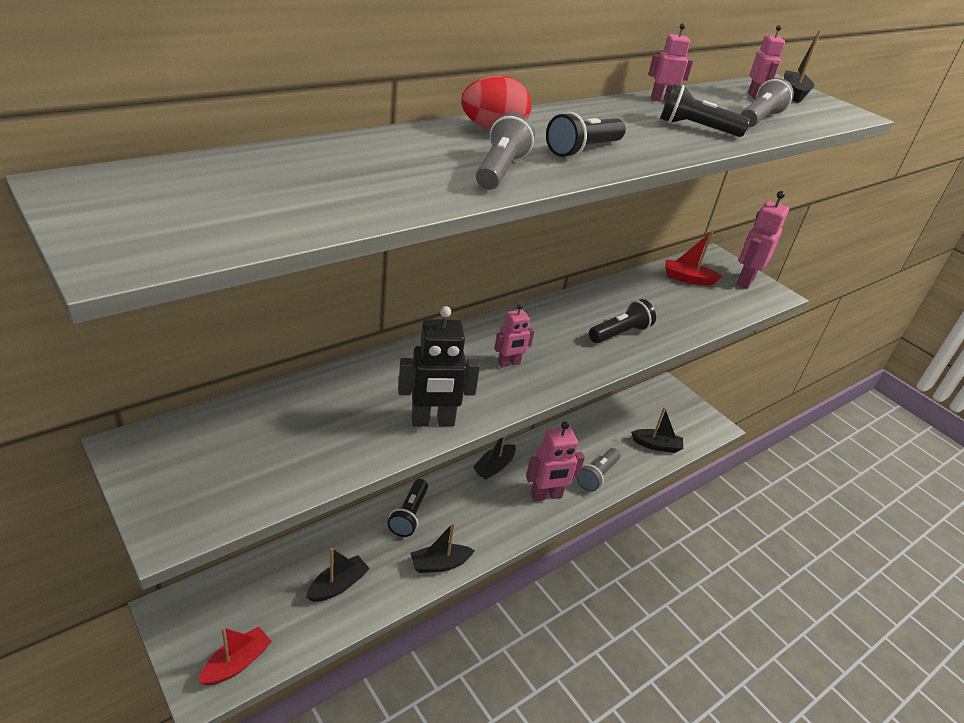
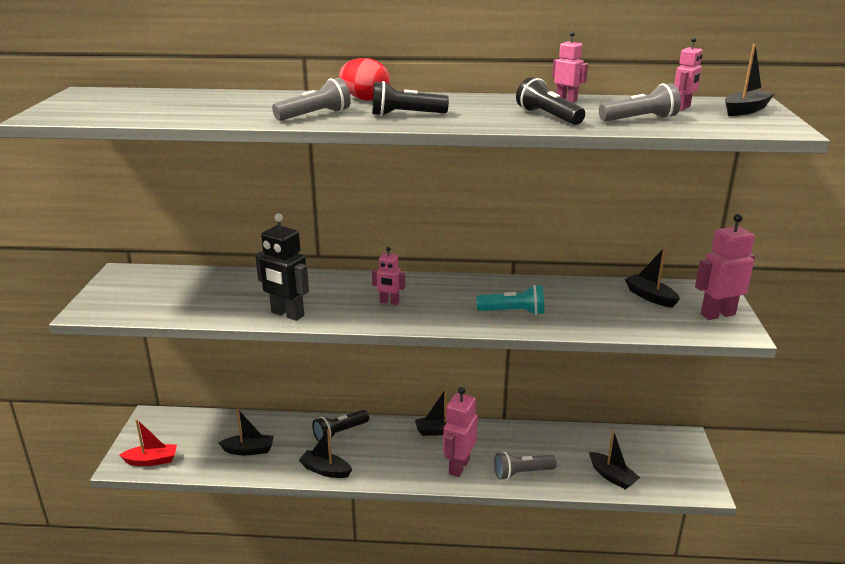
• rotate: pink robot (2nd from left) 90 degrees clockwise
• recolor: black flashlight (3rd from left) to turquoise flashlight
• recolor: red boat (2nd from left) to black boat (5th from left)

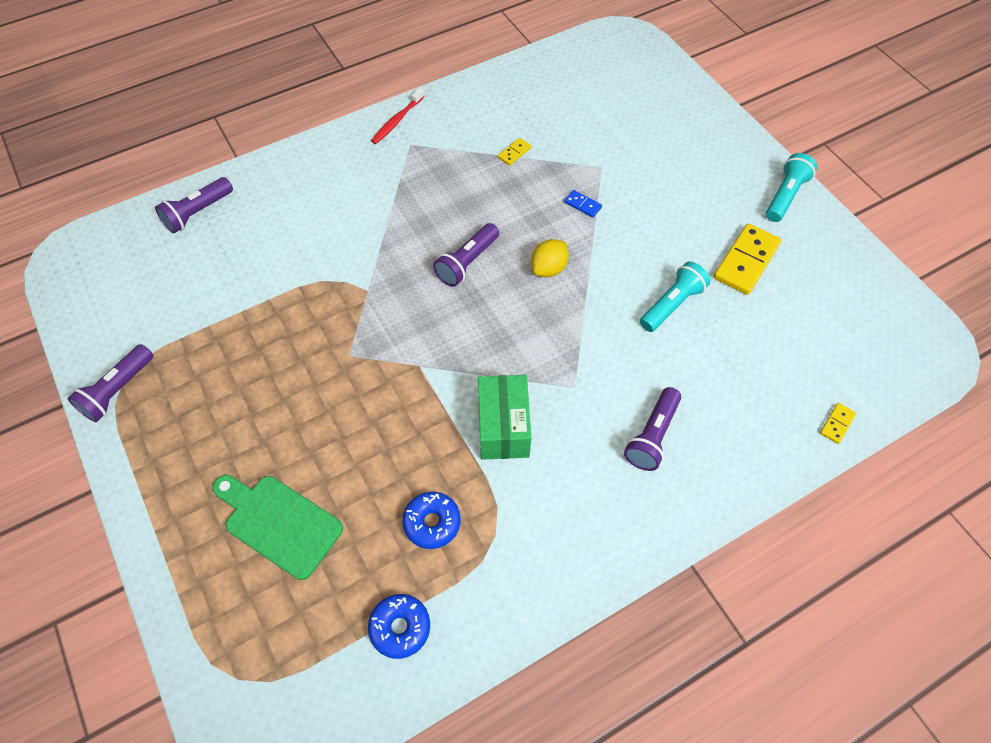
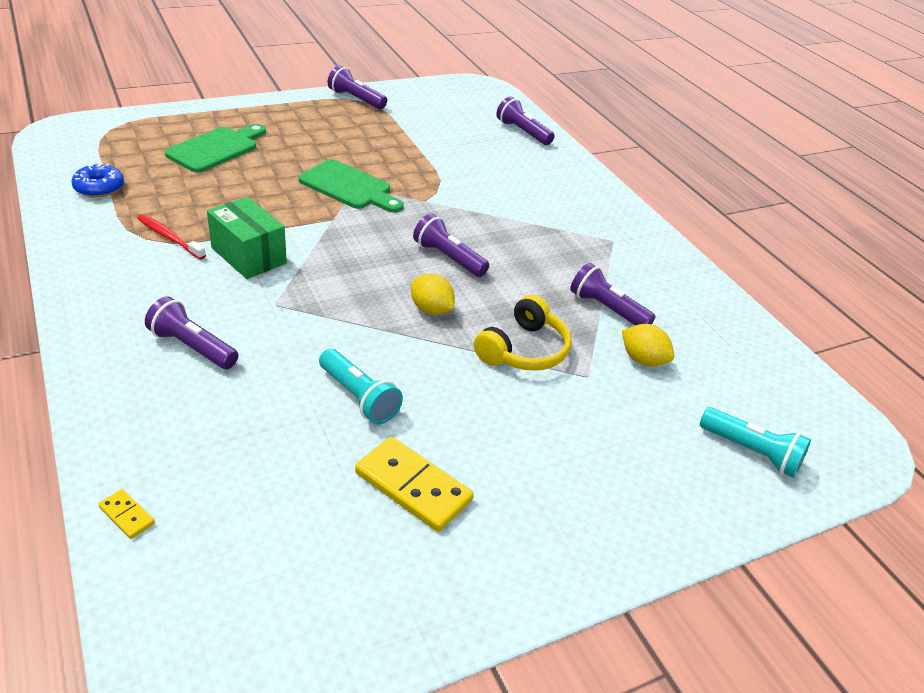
• move: red toothbrush
• rotate: green box 45 degrees clockwise
• insert: green cutting board (2nd from left)
• replace: blue domino to yellow headphones
• replace: yellow domino (1st from left) to purple flashlight (5th from left)
• insert: yellow lemon (2nd from left)
• move: turquoise flashlight (2nd from left)
• delete: blue donut (2nd from left)

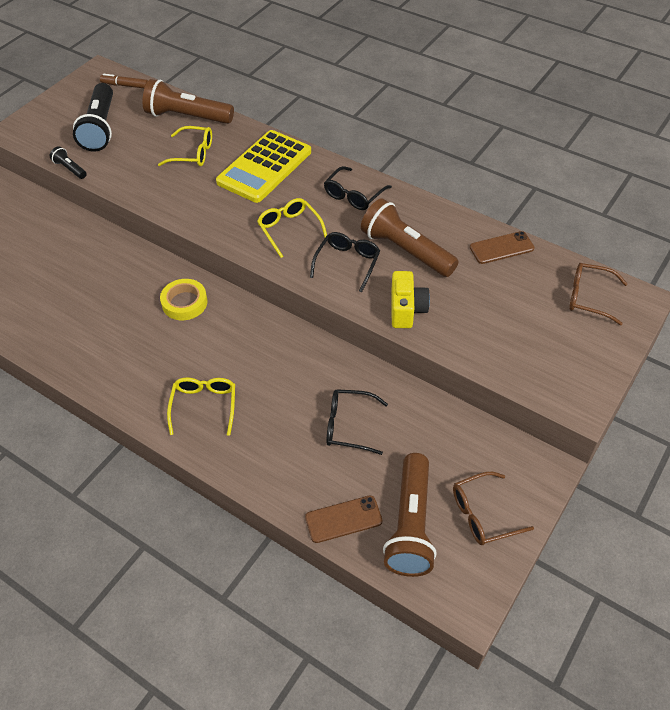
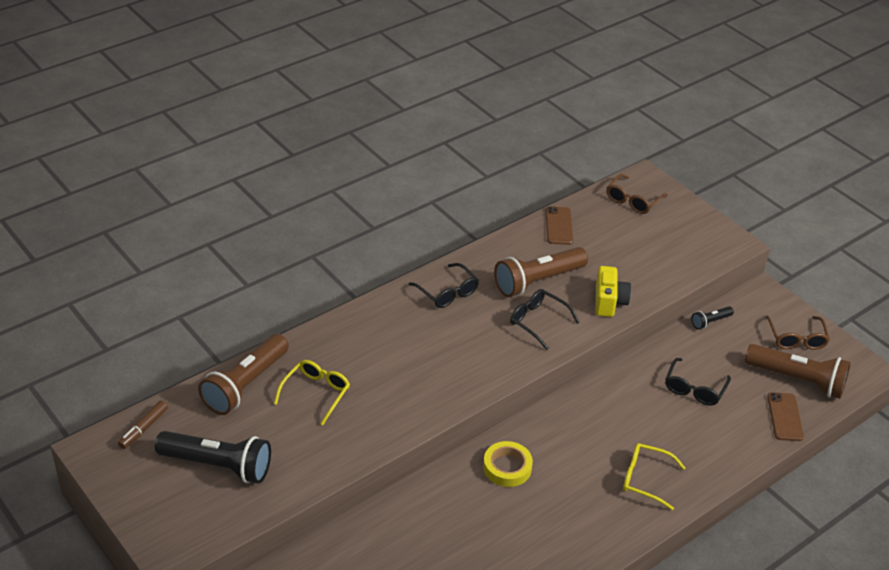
• rotate: yellow camera 75 degrees clockwise
• move: black flashlight (1st from left in the first image) to black flashlight (2nd from left)
• delete: yellow calculator
• delete: yellow glasses (3rd from left)

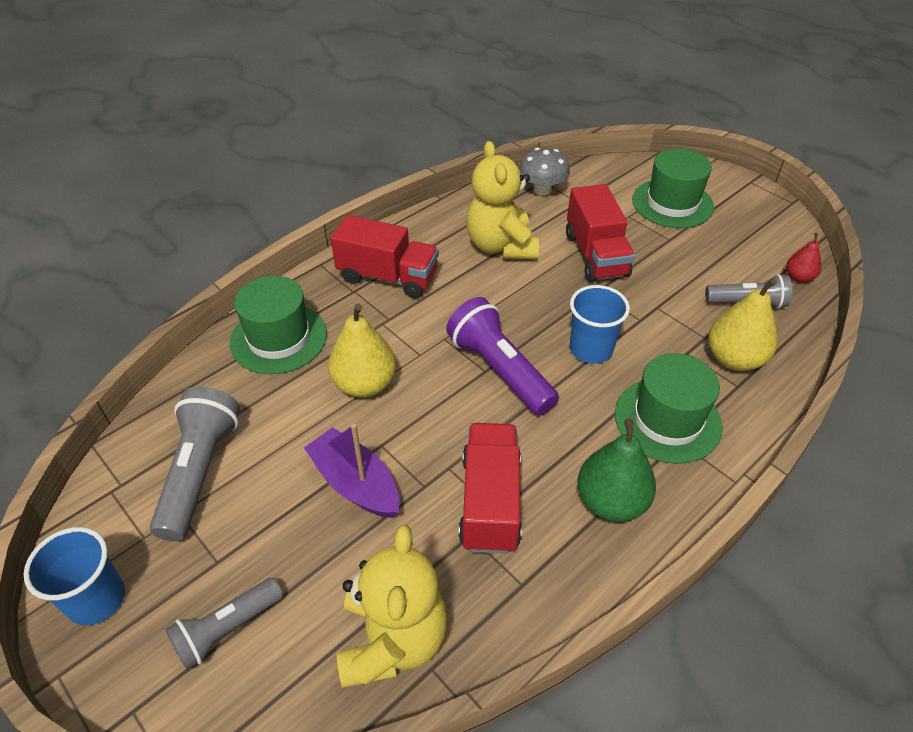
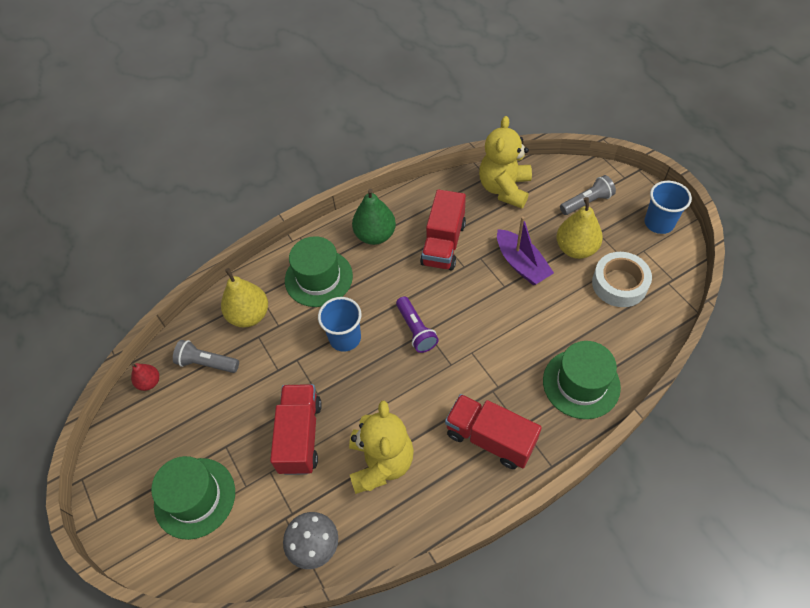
• resize: purple flashlight x0.65
• move: yellow pear (1st from left in the first image) to yellow pear (2nd from left)
• replace: grey flashlight (1st from left) to white tape

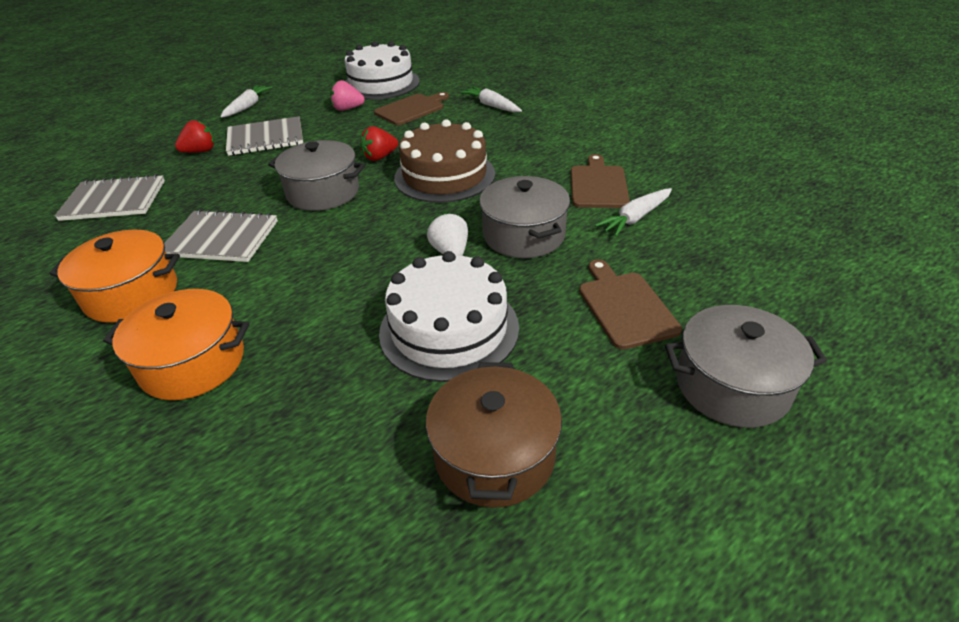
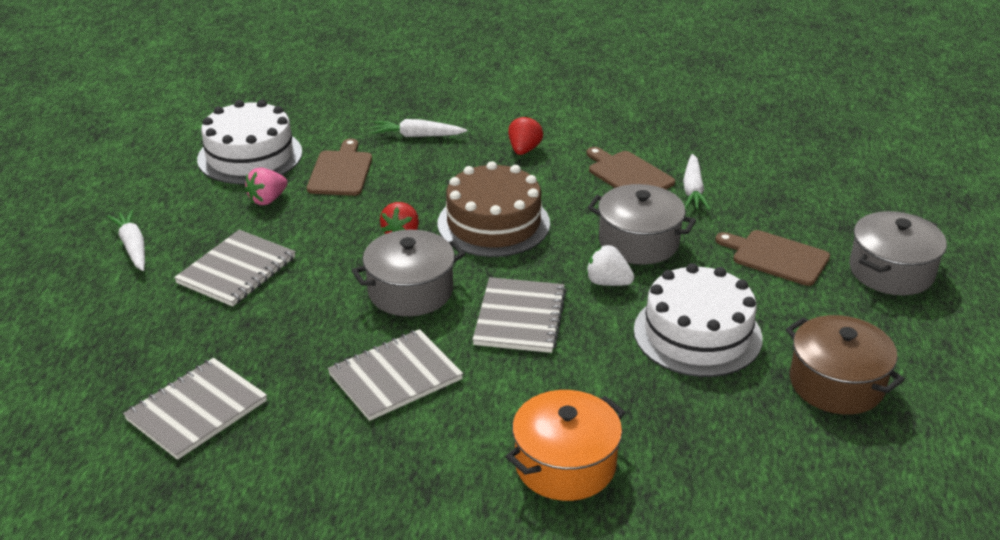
• insert: grey notebook (4th from left)
• move: red strawberry (1st from left in the first image) to red strawberry (2nd from left)
• delete: orange pot (1st from left)

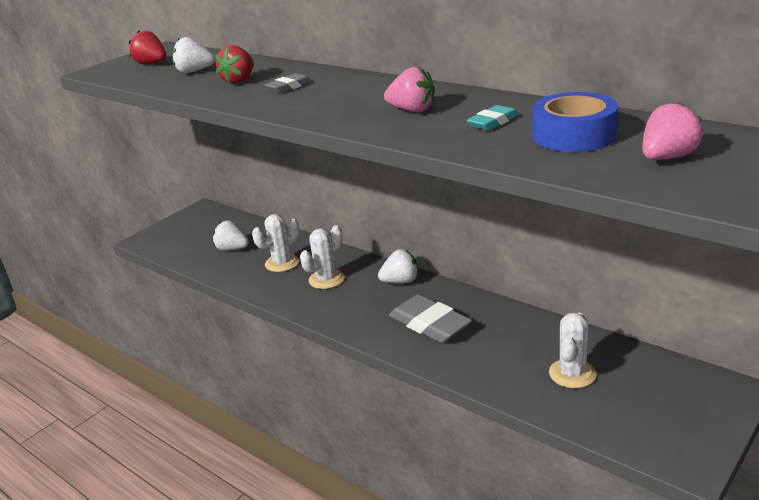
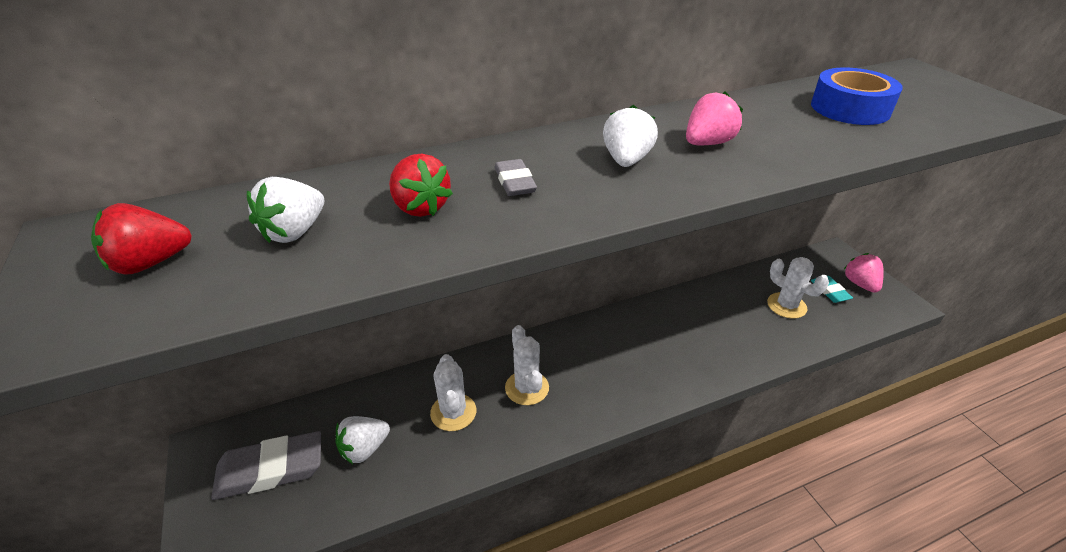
• move: grey eraser (2nd from left in the first image) to grey eraser (1st from left)
• move: white strawberry (3rd from left)
• move: turquoise eraser
• move: pink strawberry (2nd from left)

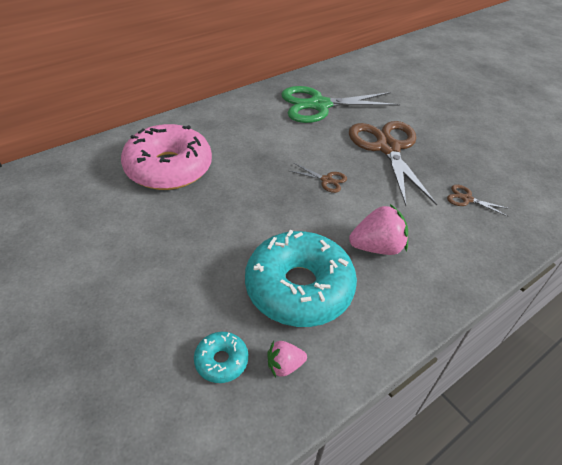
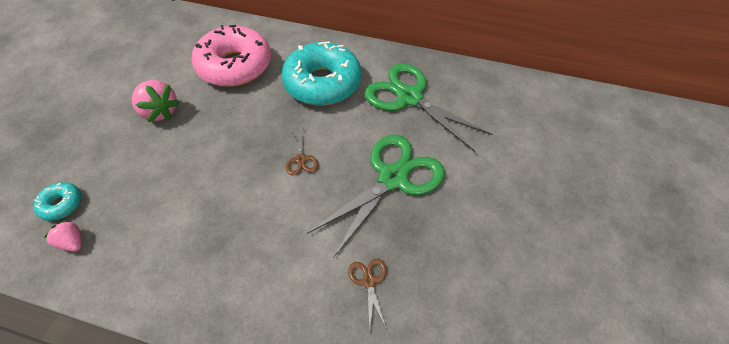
• move: pink strawberry (2nd from left)
• move: turquoise donut (2nd from left)
• recolor: brown scissors (2nd from left) to green scissors (1st from left)

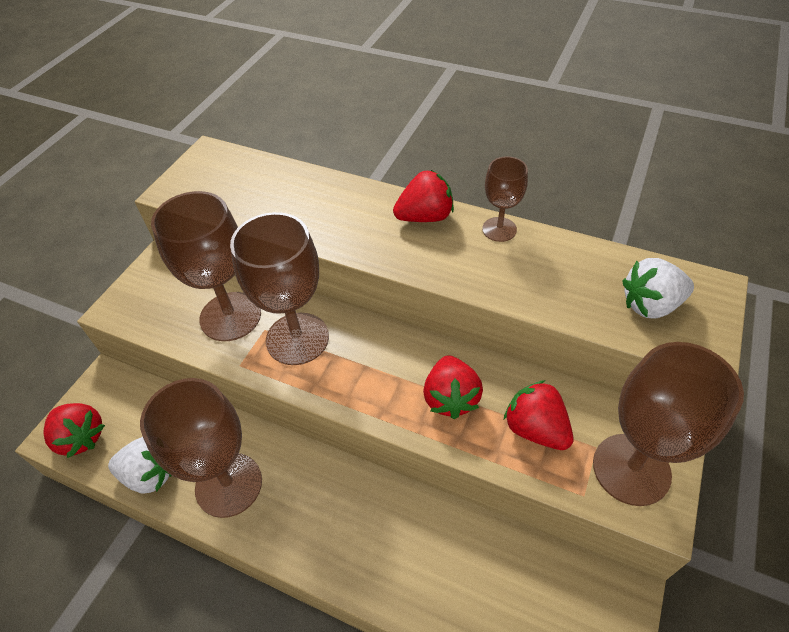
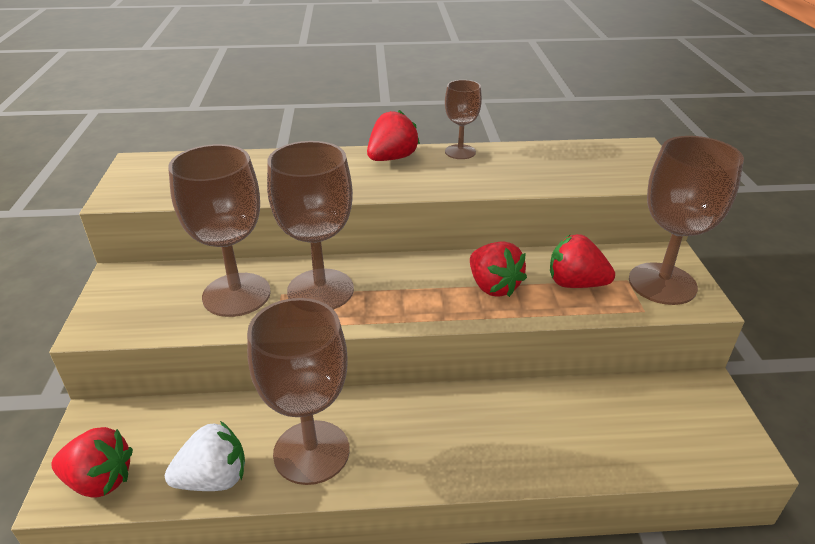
• delete: white strawberry (2nd from left)

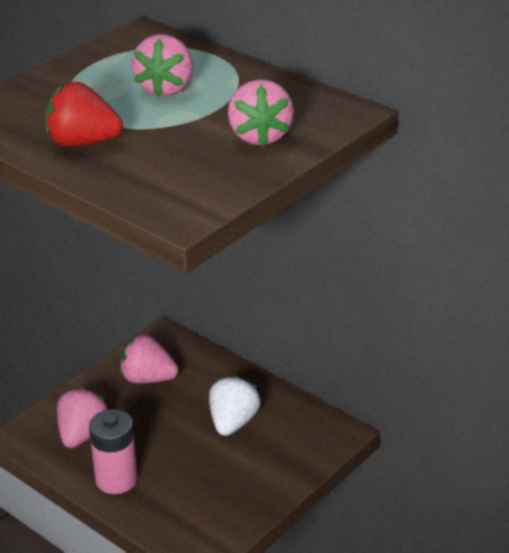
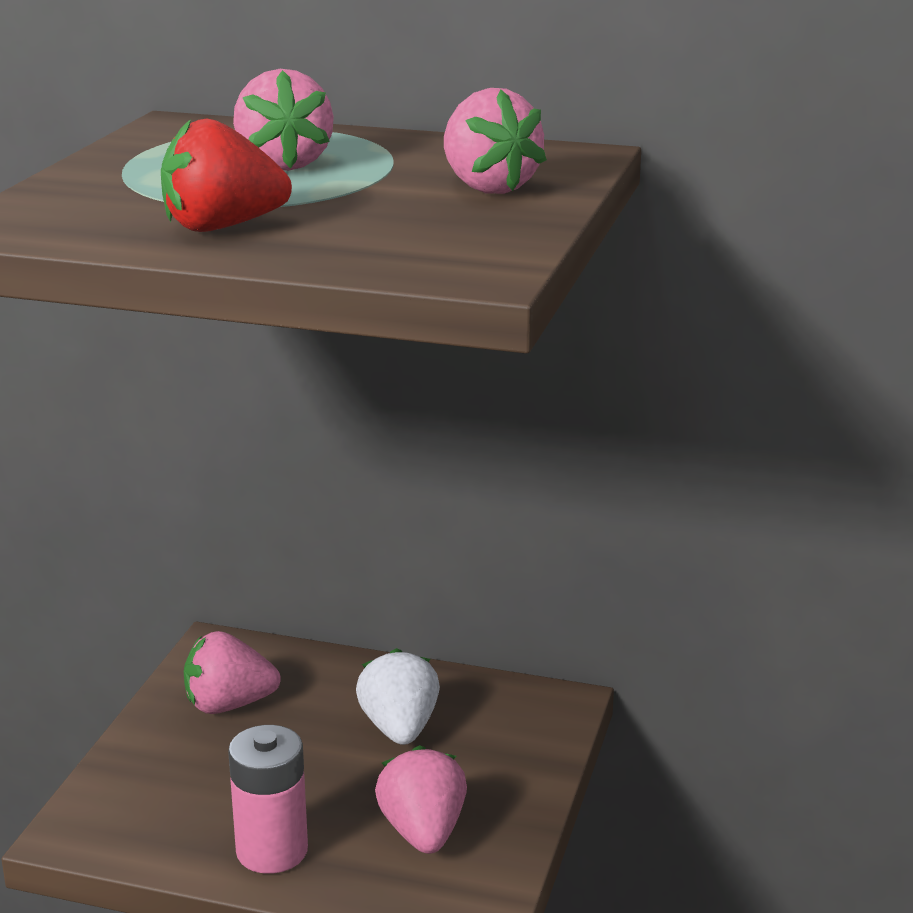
• move: pink strawberry (1st from left in the first image) to pink strawberry (3rd from left)

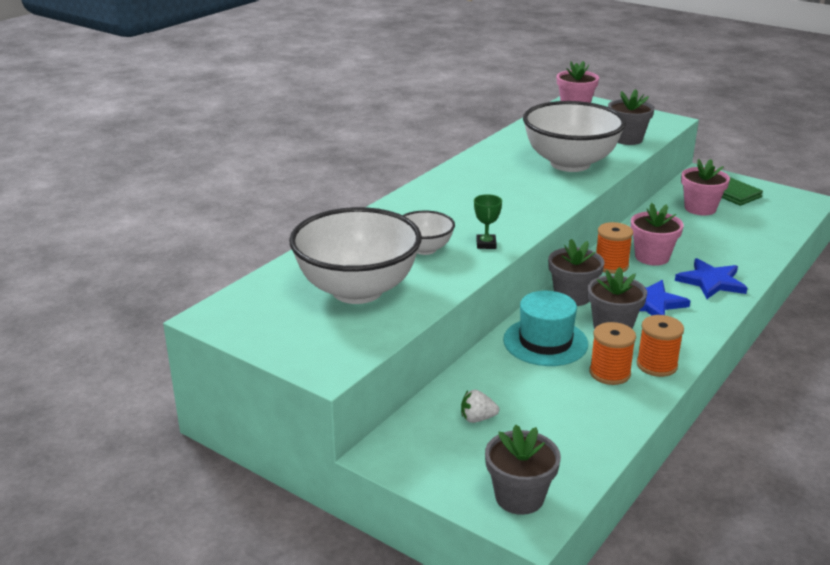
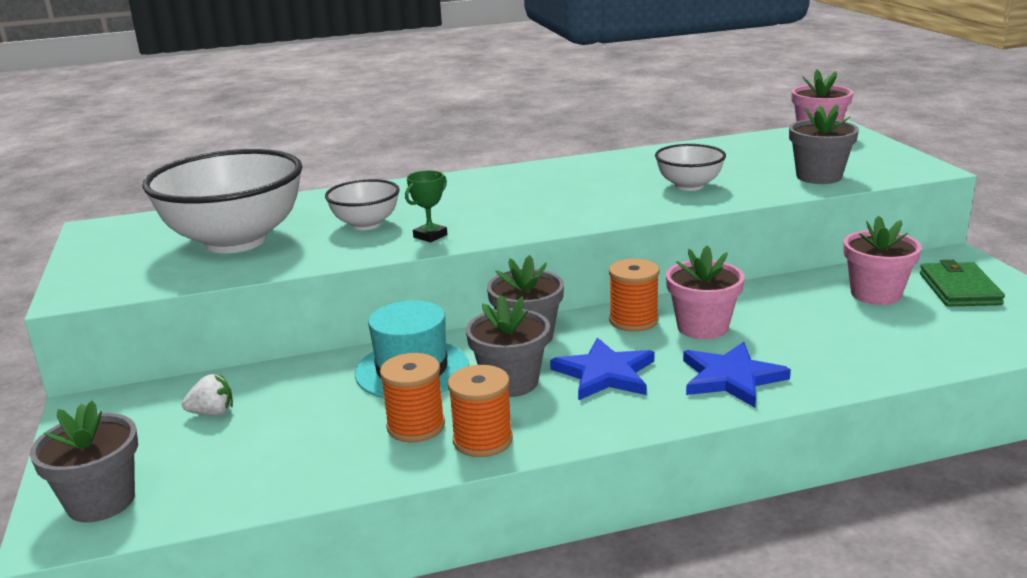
• rotate: white strawberry 135 degrees clockwise
• resize: white bowl (3rd from left) x0.50

